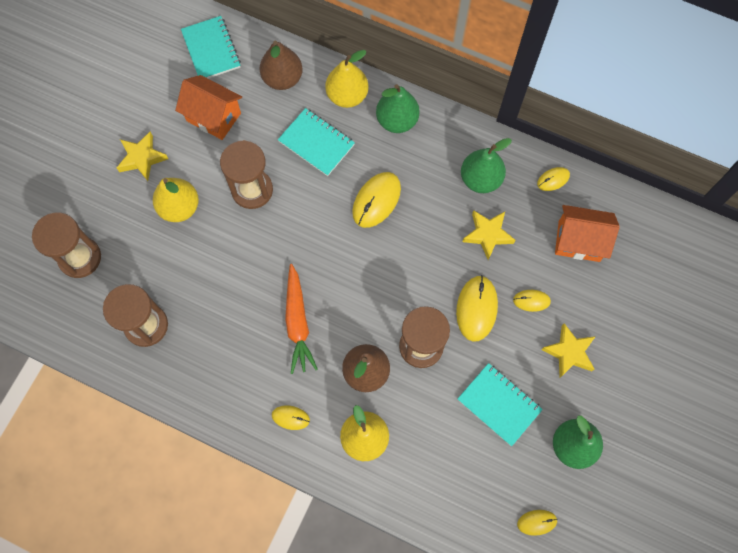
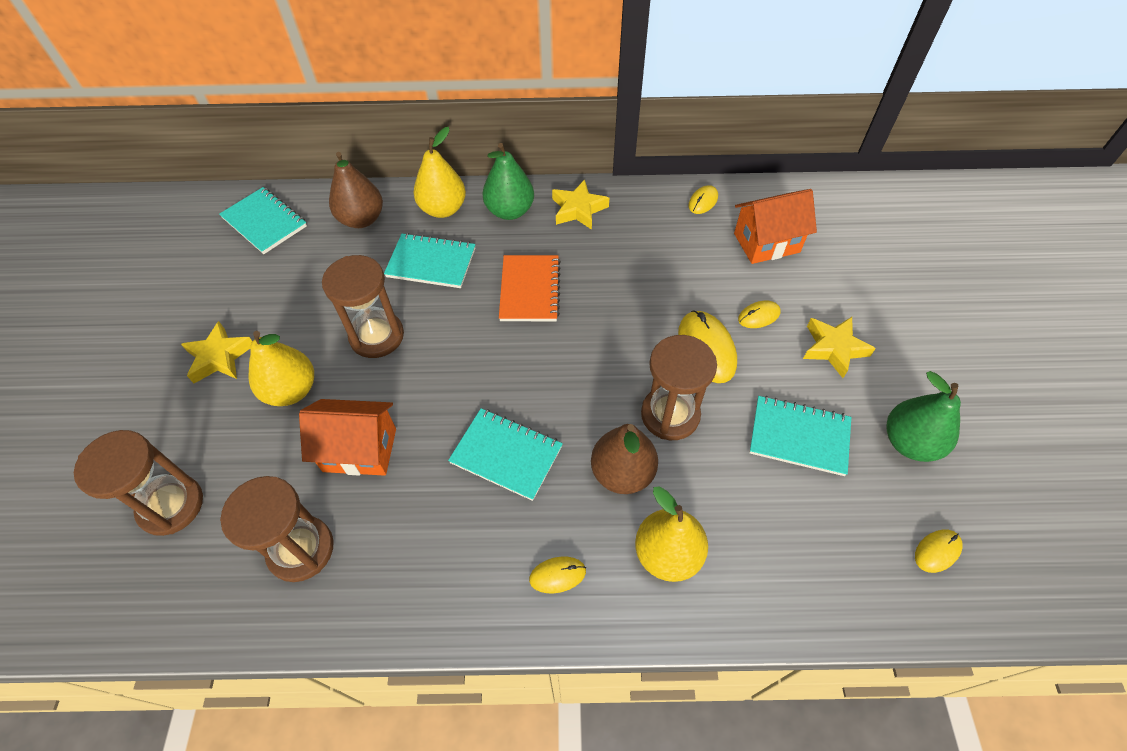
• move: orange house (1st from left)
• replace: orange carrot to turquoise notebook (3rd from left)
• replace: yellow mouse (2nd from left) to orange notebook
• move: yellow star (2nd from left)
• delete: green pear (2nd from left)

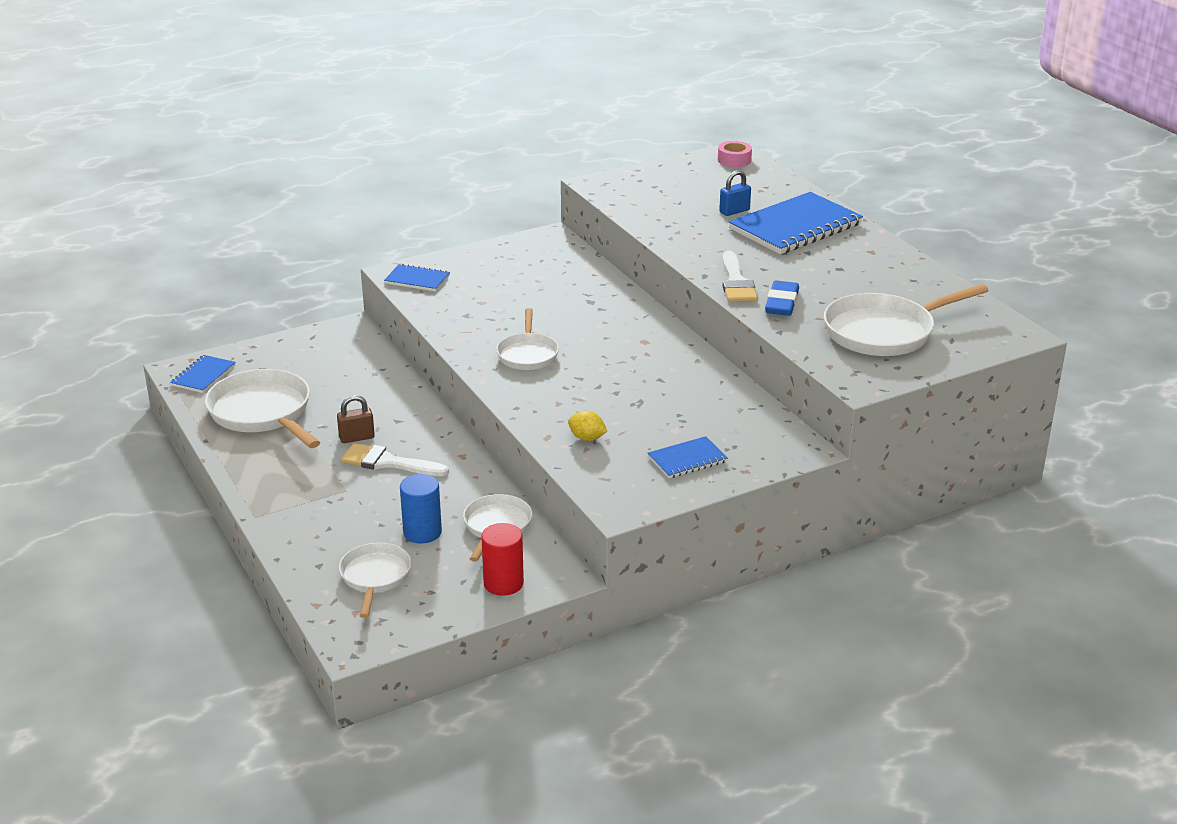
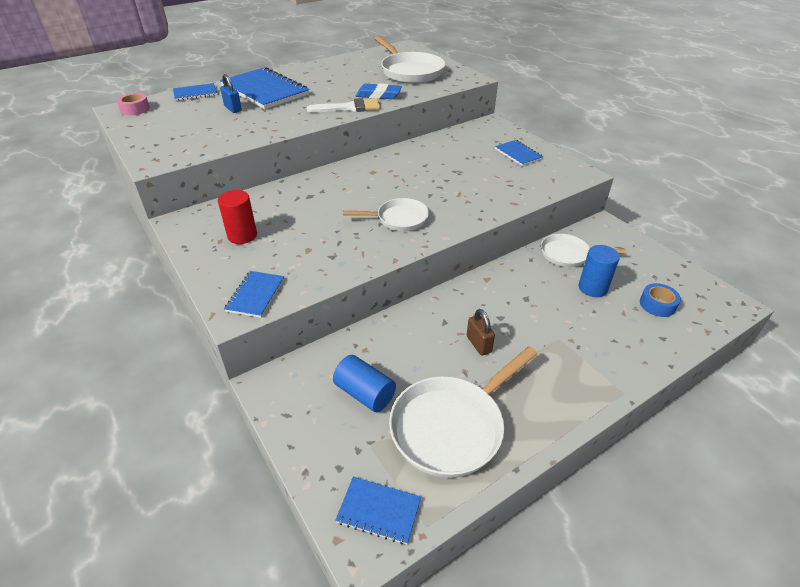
• insert: blue notebook (1st from left)
• move: red cylinder
• insert: blue cylinder (1st from left)
• replace: white pan (2nd from left) to blue tape
• delete: white brush (1st from left)
• delete: yellow lemon

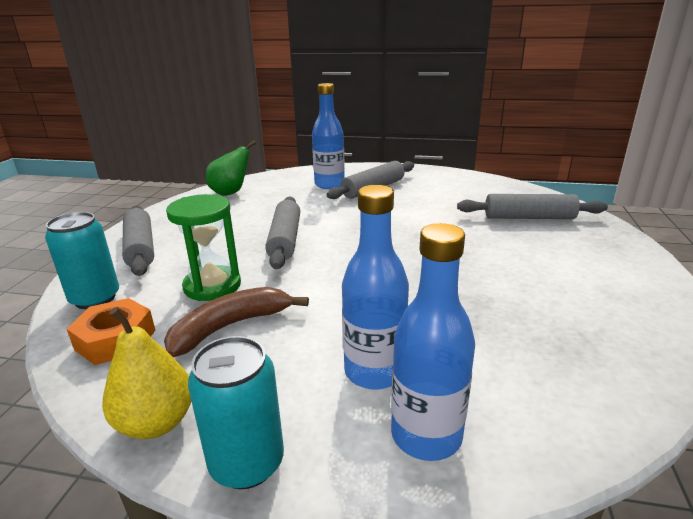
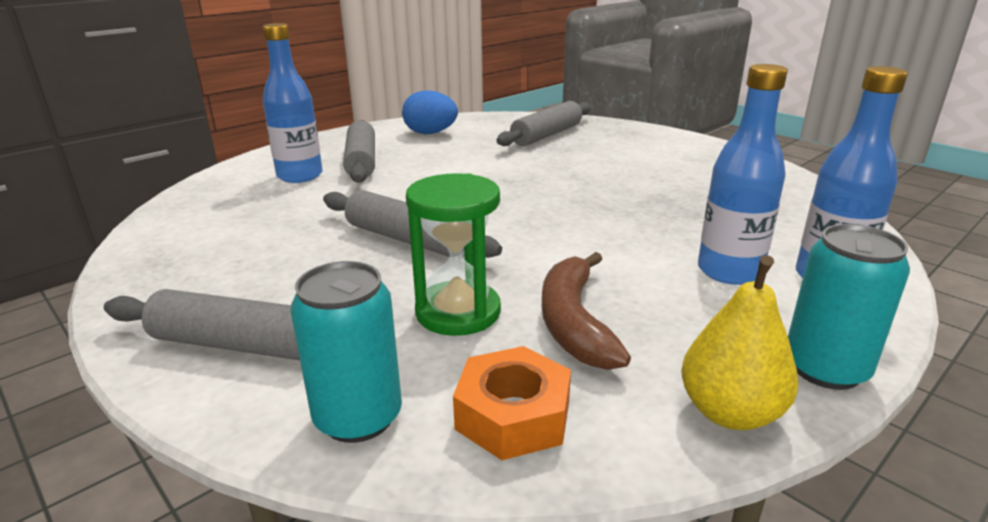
• insert: blue egg
• delete: green pear

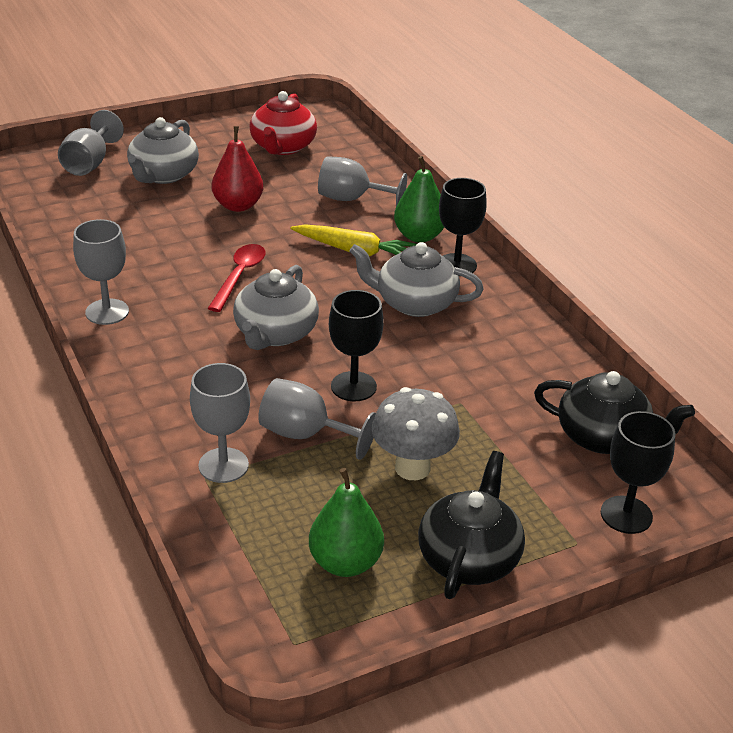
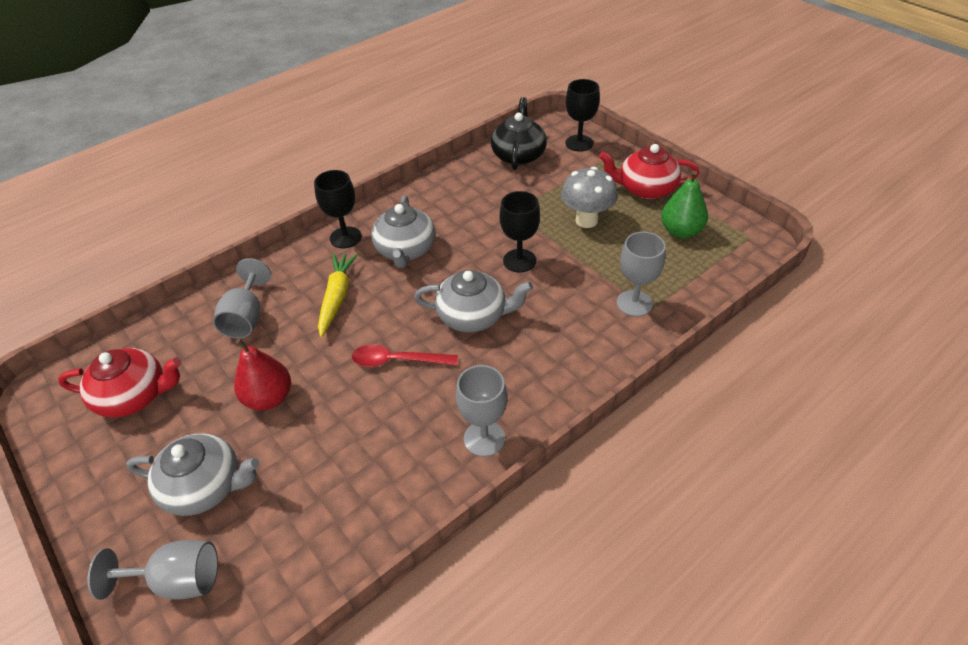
• recolor: black teapot (1st from left) to red teapot (2nd from left)
• delete: grey goblet (4th from left)
• delete: green pear (2nd from left)

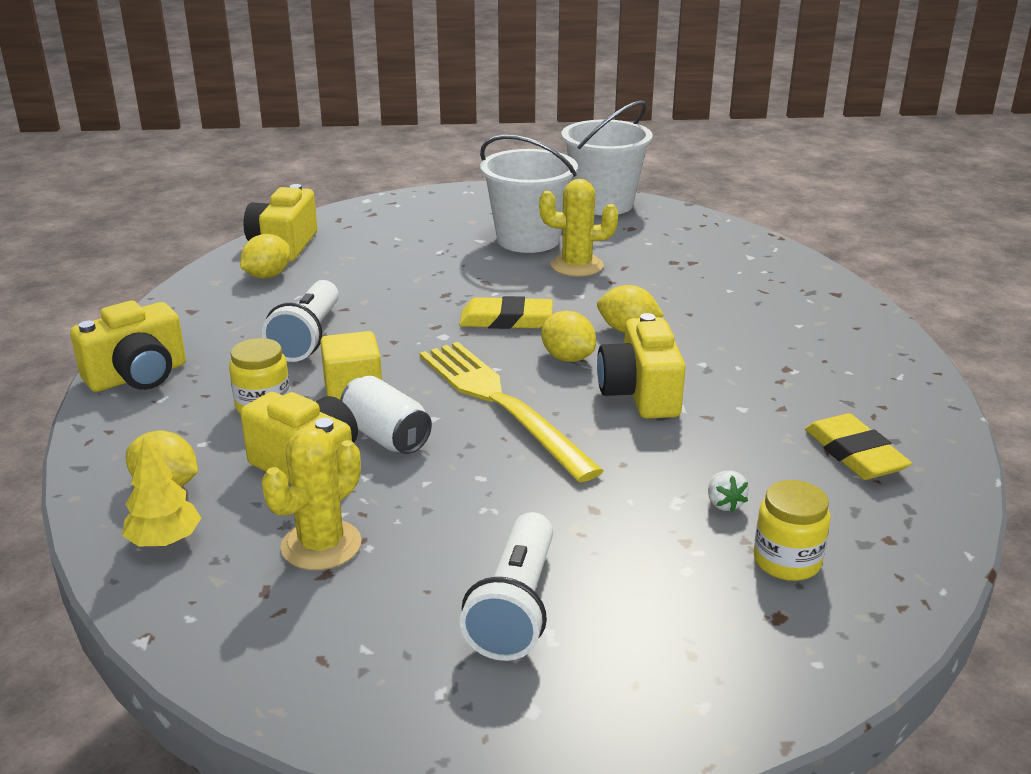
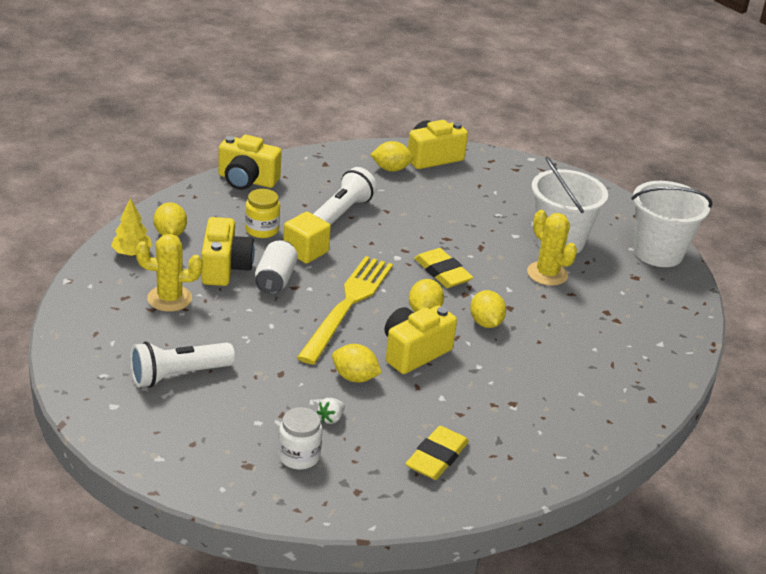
• recolor: yellow jar (2nd from left) to white jar
• rotate: white flashlight (1st from left in the first image) 150 degrees clockwise
• insert: yellow lemon (2nd from left)

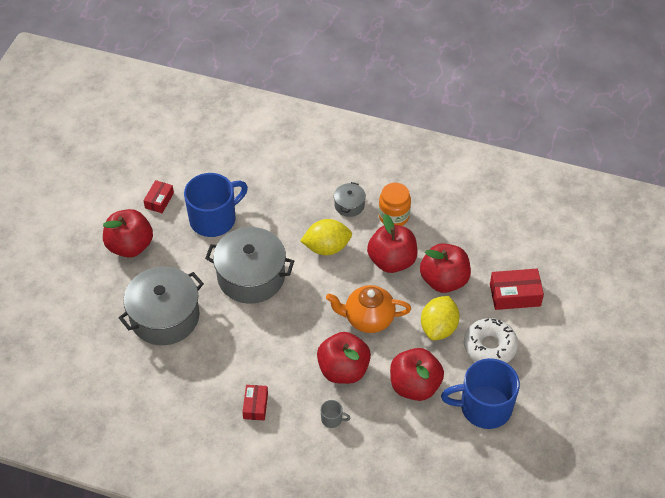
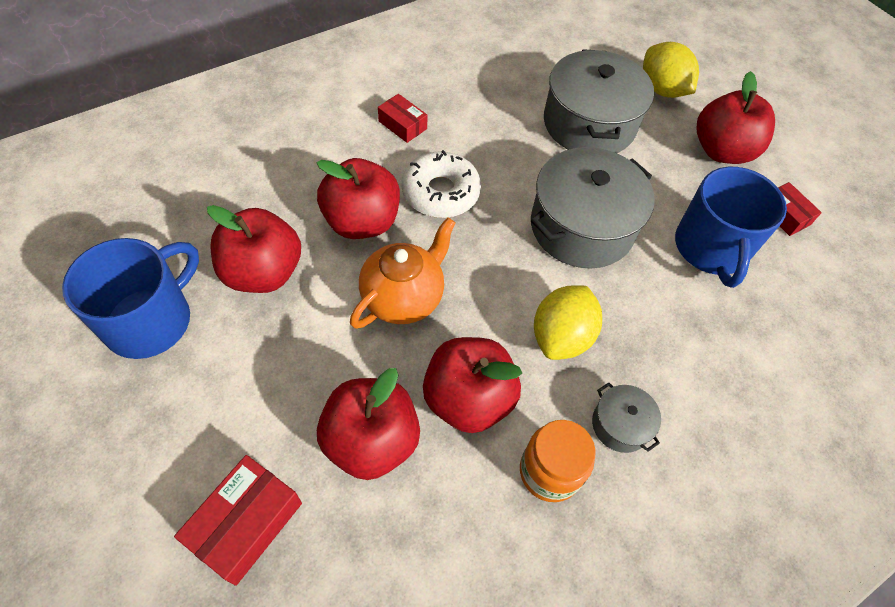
• move: white donut
• move: yellow lemon (2nd from left)
• delete: grey mug

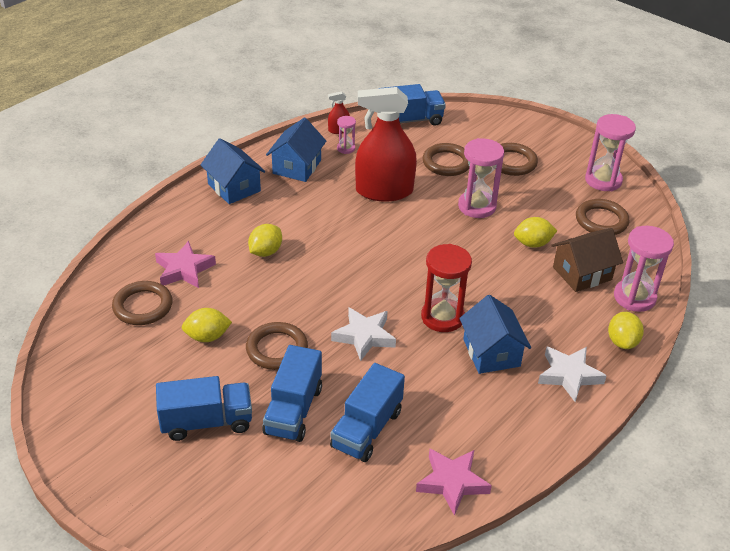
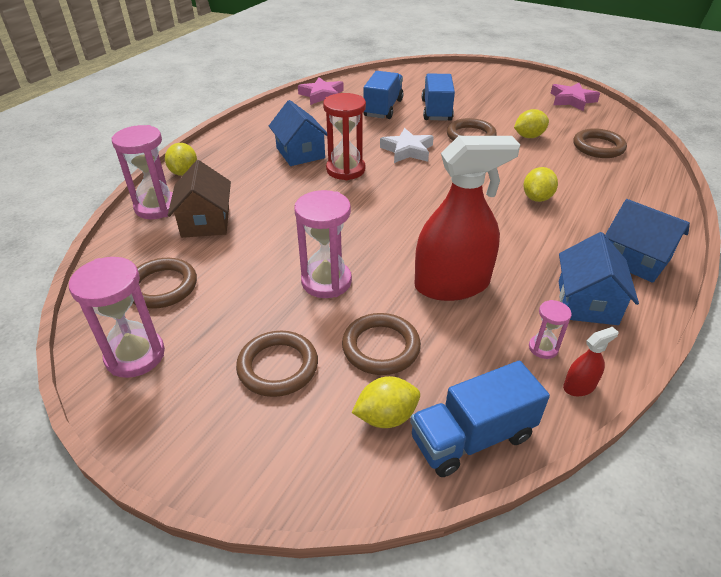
• rotate: brown house 60 degrees counterclockwise
• move: yellow lemon (3rd from left in the first image) to yellow lemon (2nd from left)
• move: pink star (1st from left in the first image) to pink star (2nd from left)
• delete: blue truck (1st from left)
• delete: white star (2nd from left)

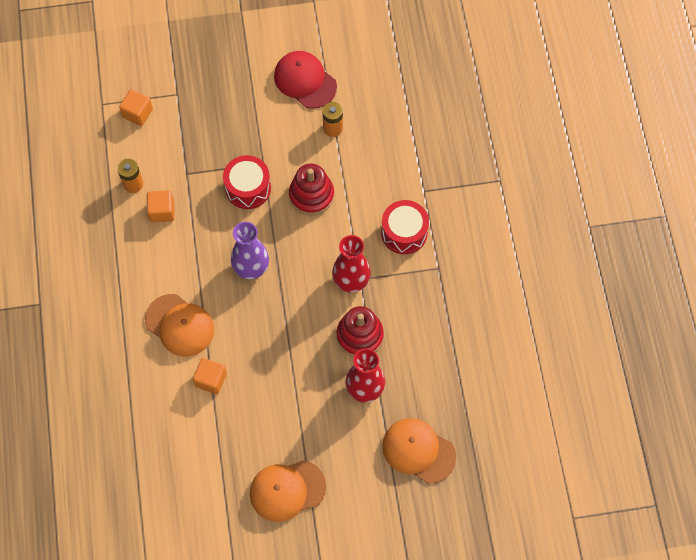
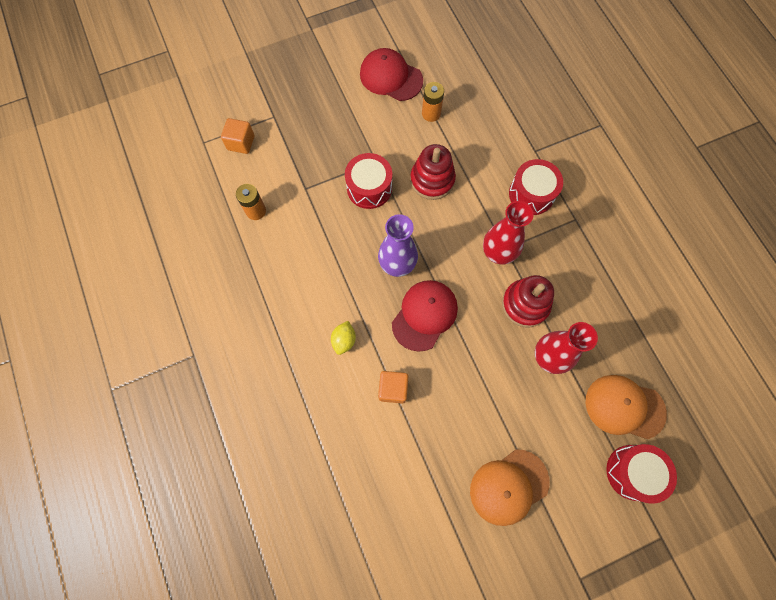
• replace: orange cap (1st from left) to yellow lemon
• insert: red cap (2nd from left)
• insert: red drum (3rd from left)
• delete: orange cube (2nd from left)

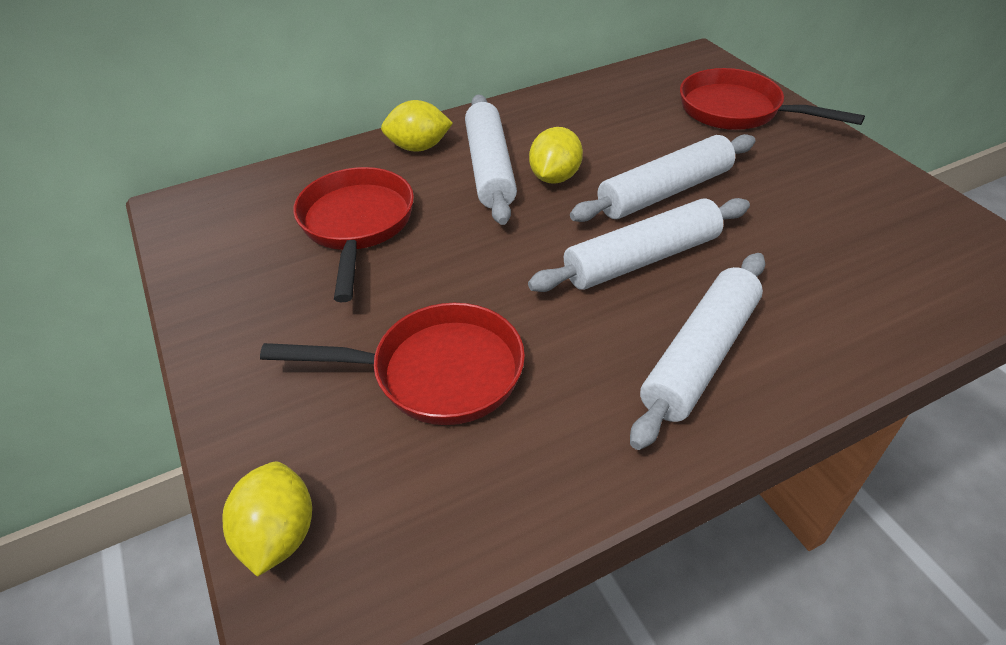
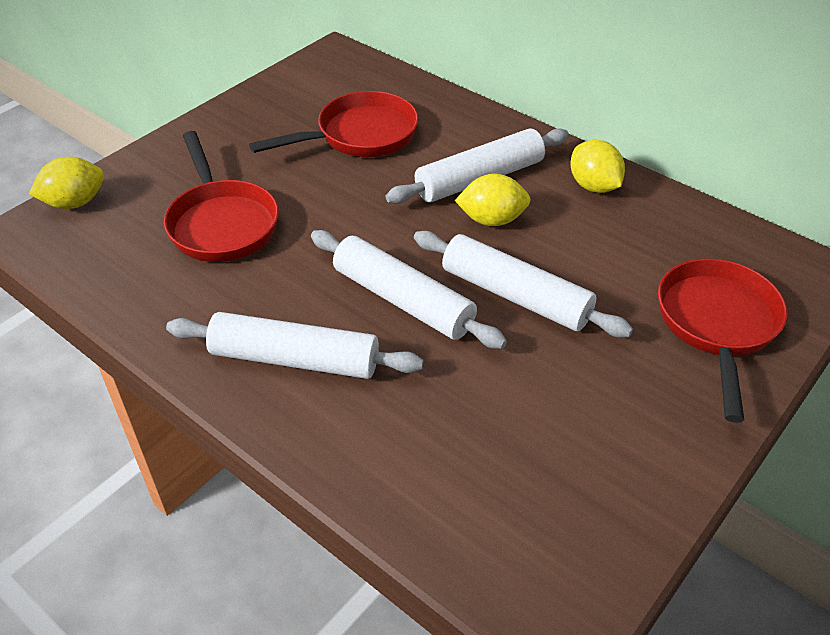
• move: yellow lemon (2nd from left in the first image) to yellow lemon (3rd from left)

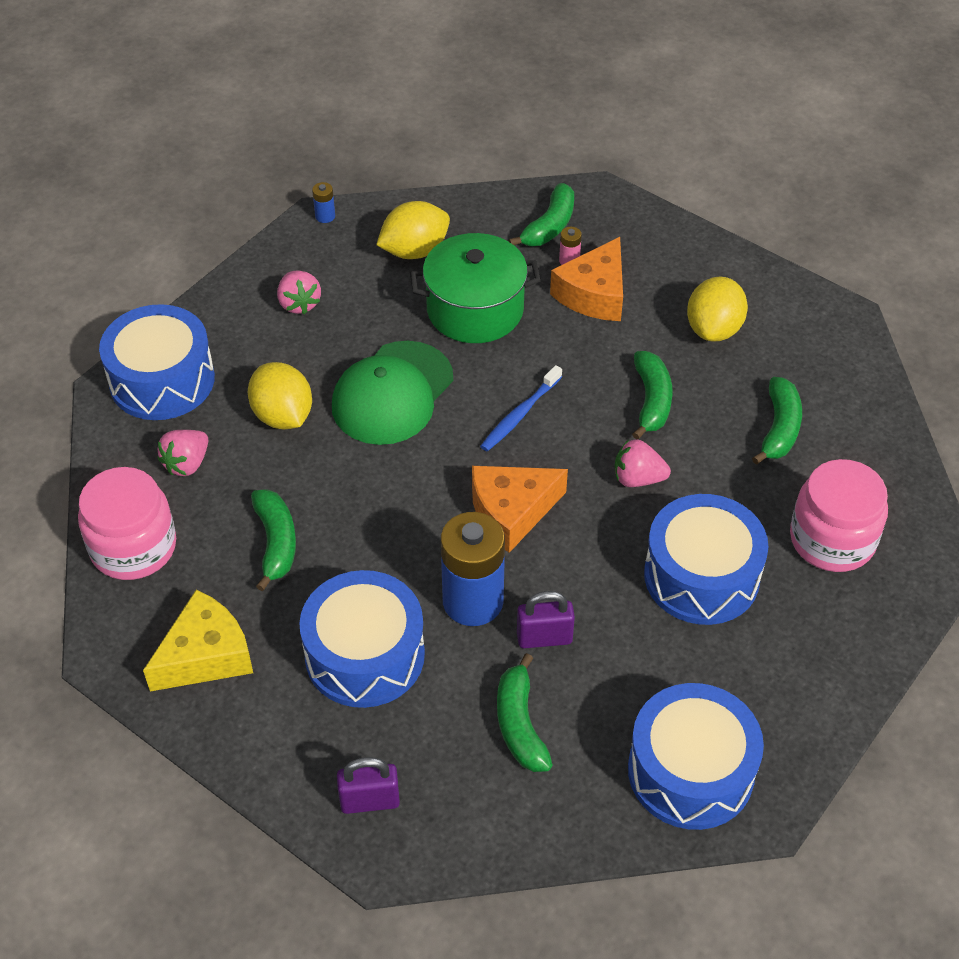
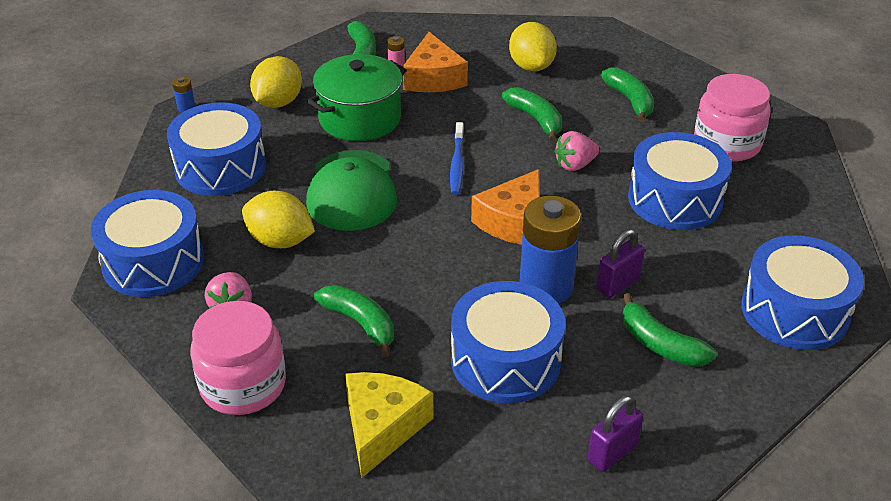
• replace: pink strawberry (2nd from left) to blue drum (2nd from left)

